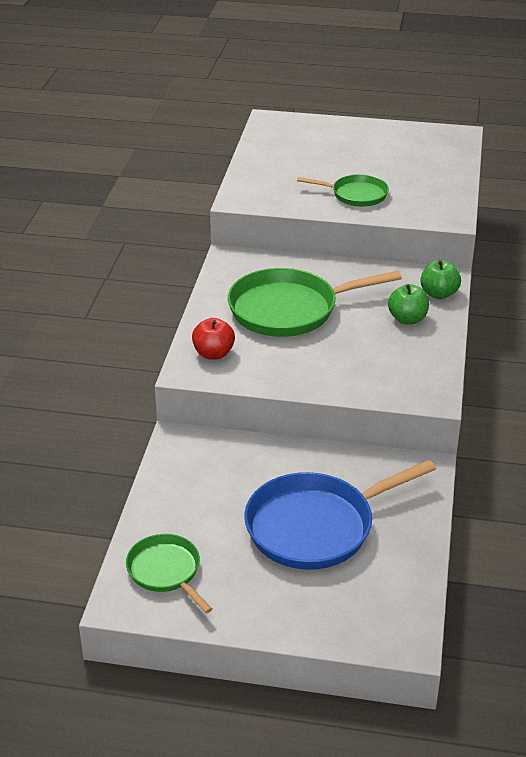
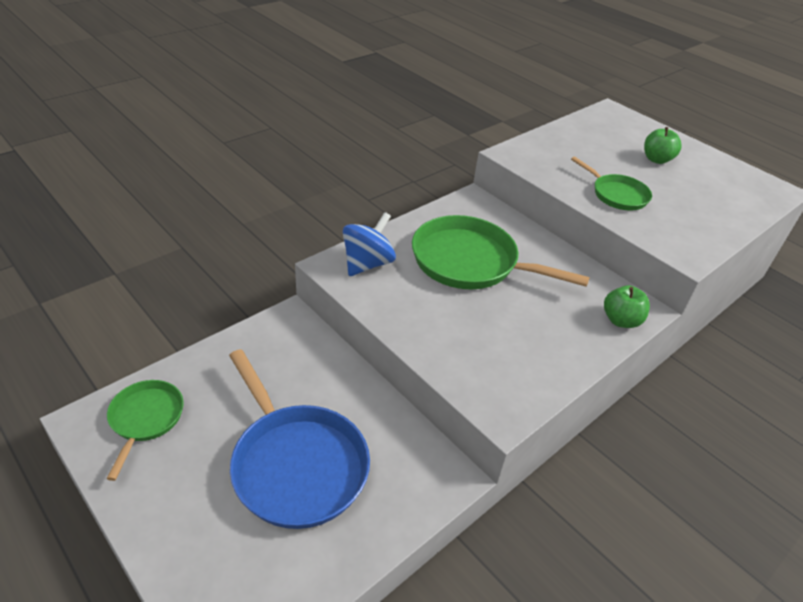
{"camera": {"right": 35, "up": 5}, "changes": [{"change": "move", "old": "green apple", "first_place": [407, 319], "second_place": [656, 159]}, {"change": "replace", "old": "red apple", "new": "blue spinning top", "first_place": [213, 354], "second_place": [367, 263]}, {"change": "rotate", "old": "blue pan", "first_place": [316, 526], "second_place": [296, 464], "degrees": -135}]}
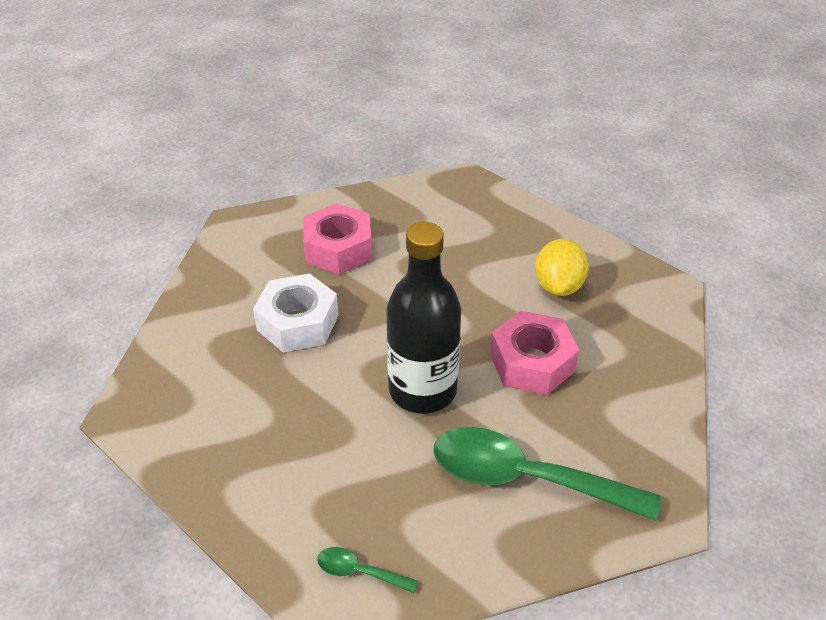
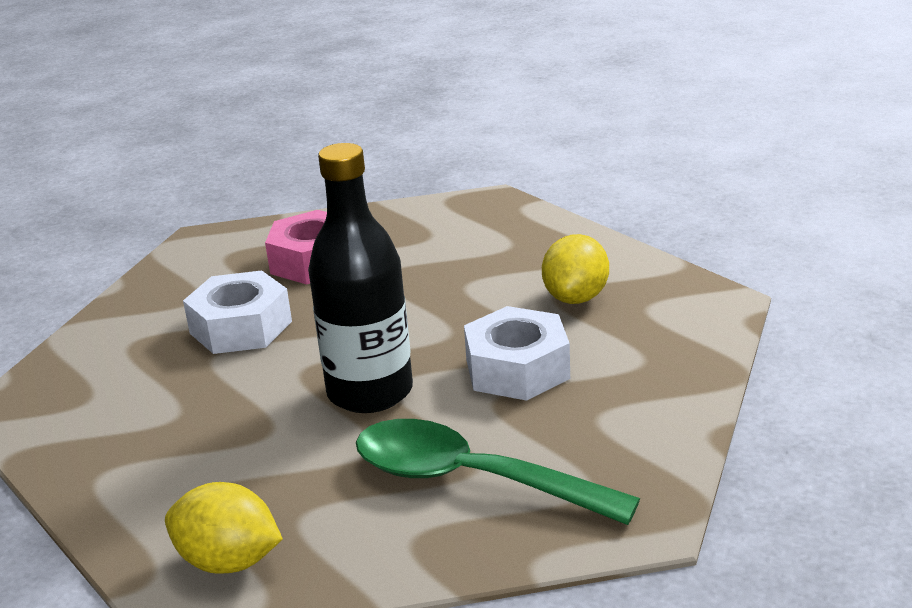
{"camera": {"right": 10, "up": -15}, "changes": [{"change": "recolor", "old": "pink nut", "new": "white nut", "first_place": [532, 362], "second_place": [517, 369]}, {"change": "replace", "old": "green spoon", "new": "yellow lemon", "first_place": [359, 572], "second_place": [229, 561]}]}
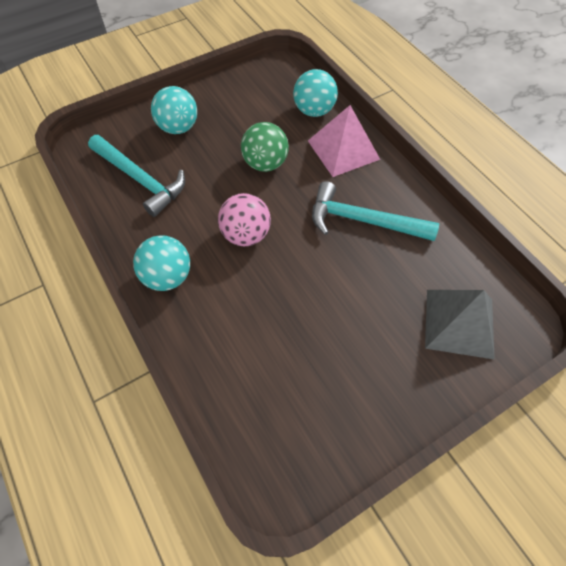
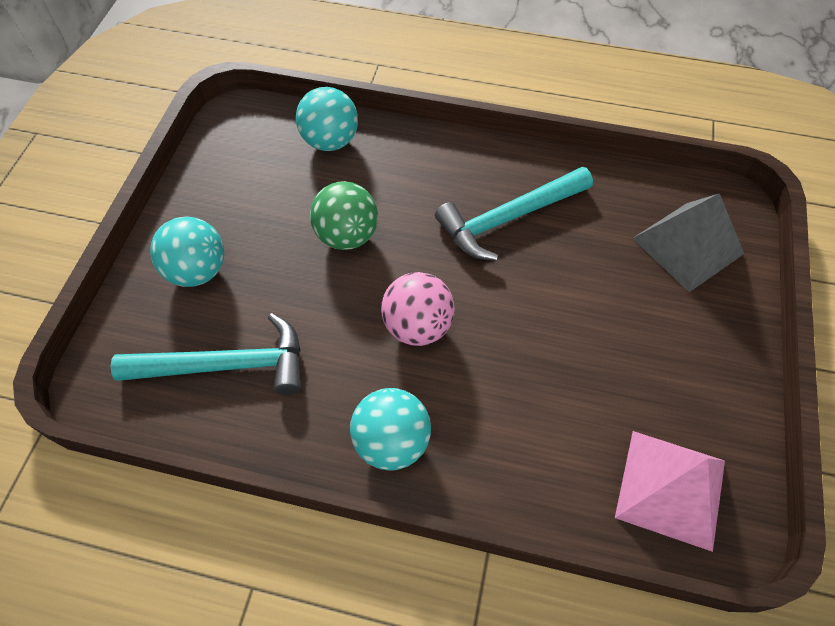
{"camera": {"right": -45, "up": 0}, "changes": [{"change": "move", "old": "pink pyramid", "first_place": [343, 149], "second_place": [670, 488]}]}
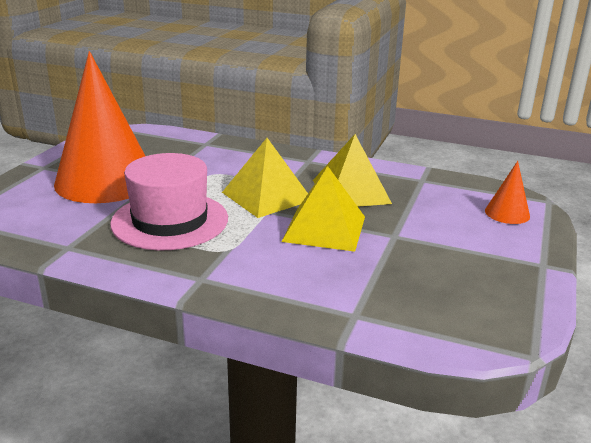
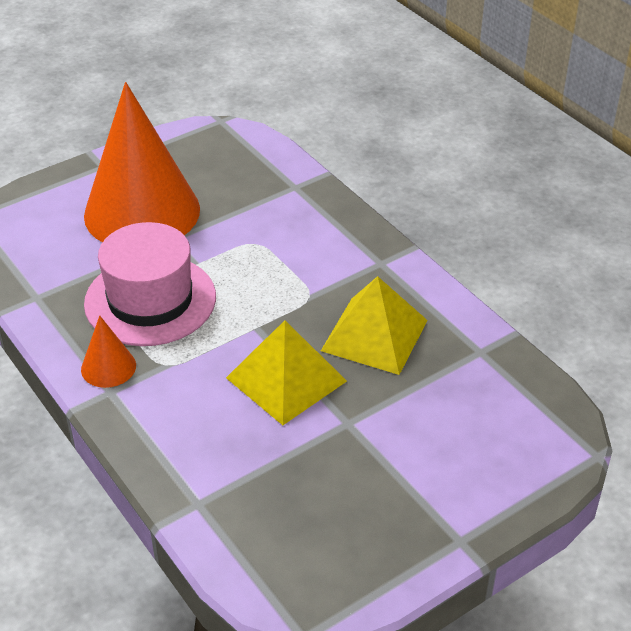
{"camera": {"right": 35, "up": 15}, "changes": [{"change": "delete", "old": "yellow pyramid", "first_place": [267, 196]}, {"change": "move", "old": "orange cone", "first_place": [507, 213], "second_place": [108, 367]}]}
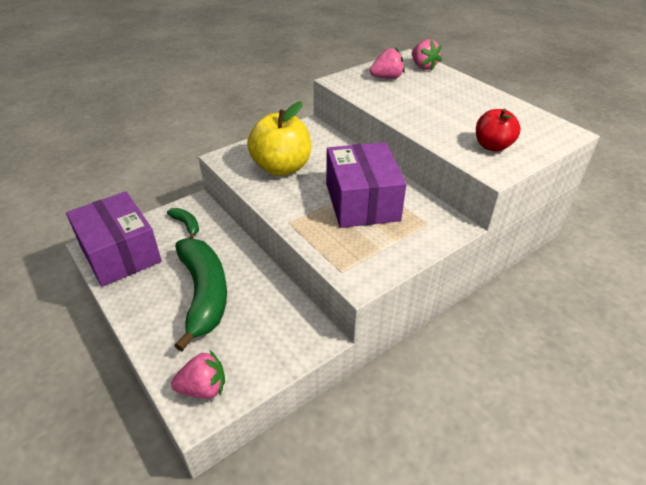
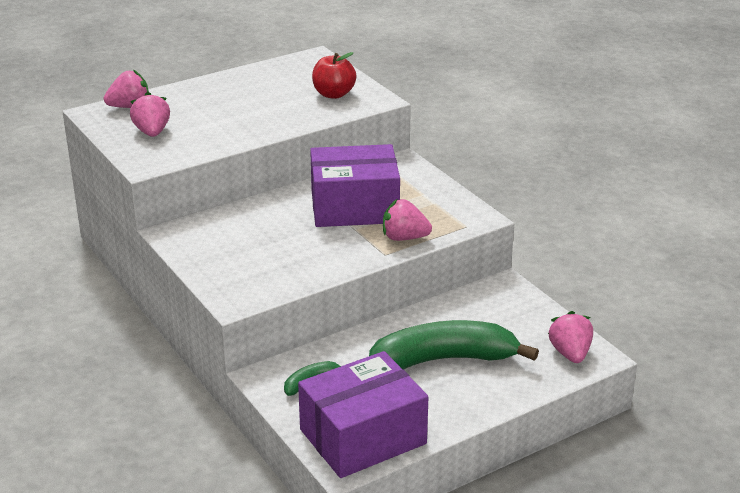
{"camera": {"right": -85, "up": -10}, "changes": [{"change": "delete", "old": "yellow apple", "first_place": [281, 167]}, {"change": "insert", "new": "pink strawberry", "second_place": [404, 238]}]}
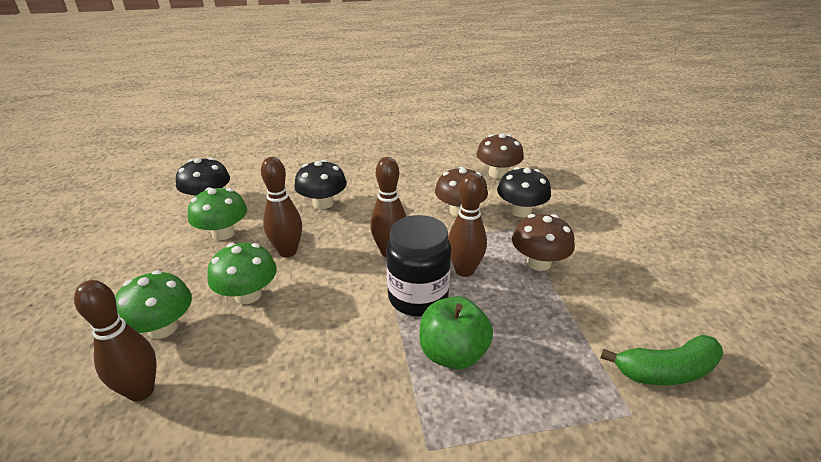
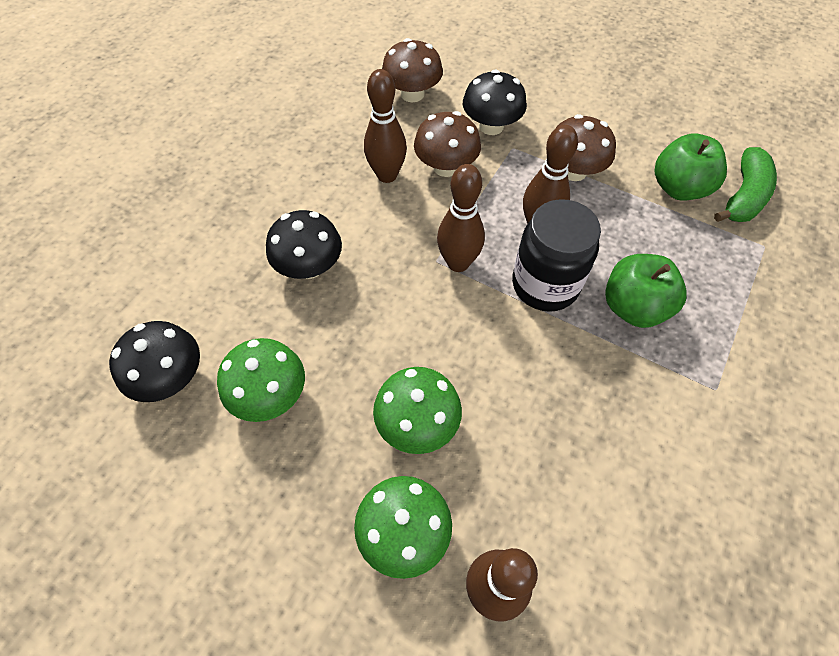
{"camera": {"right": -50, "up": 25}, "changes": [{"change": "move", "old": "brown bowling pin", "first_place": [287, 252], "second_place": [387, 175]}, {"change": "insert", "new": "green apple", "second_place": [679, 188]}]}
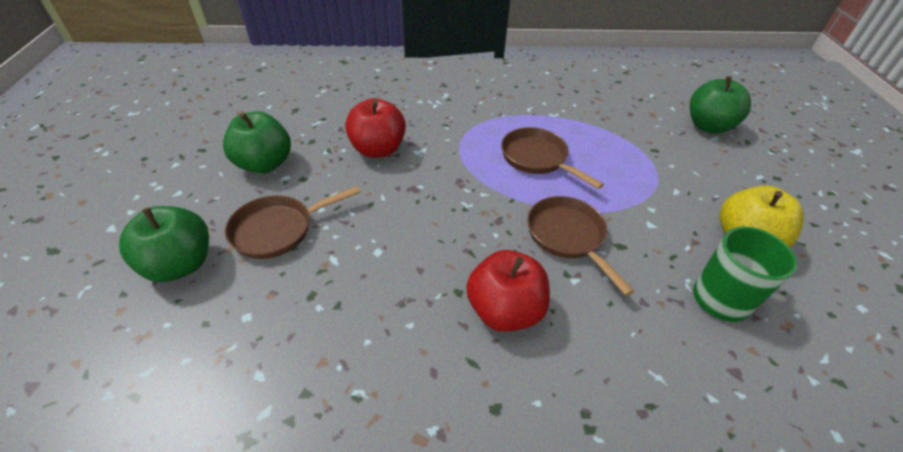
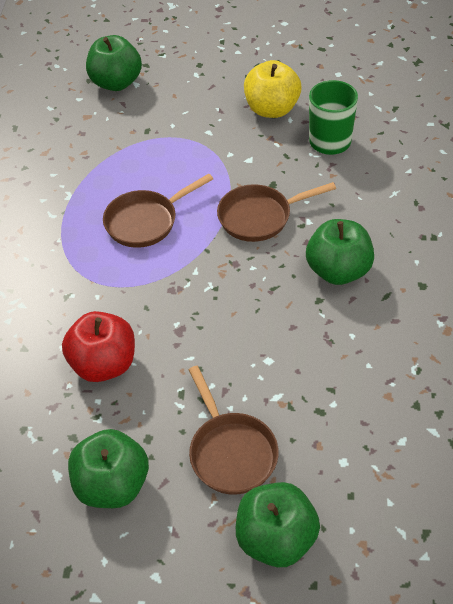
{"camera": {"right": -80, "up": 5}, "changes": [{"change": "recolor", "old": "red apple", "new": "green apple", "first_place": [504, 310], "second_place": [338, 271]}]}
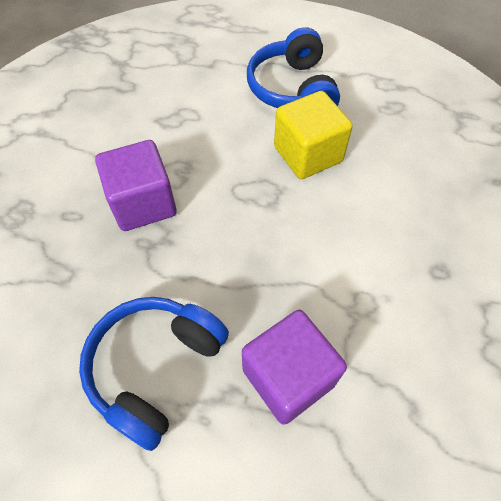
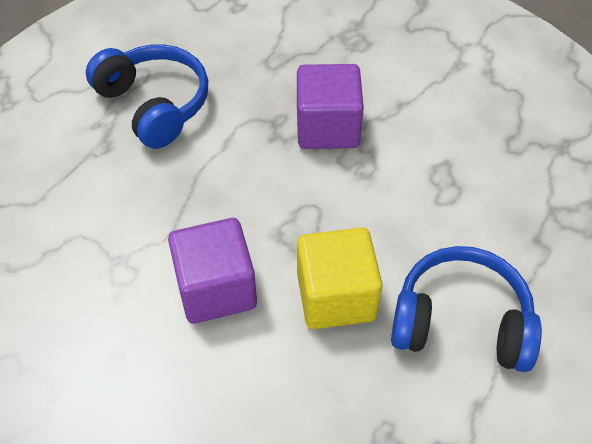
{"camera": {"right": 110, "up": -5}, "changes": [{"change": "move", "old": "purple cube", "first_place": [288, 377], "second_place": [216, 289]}]}
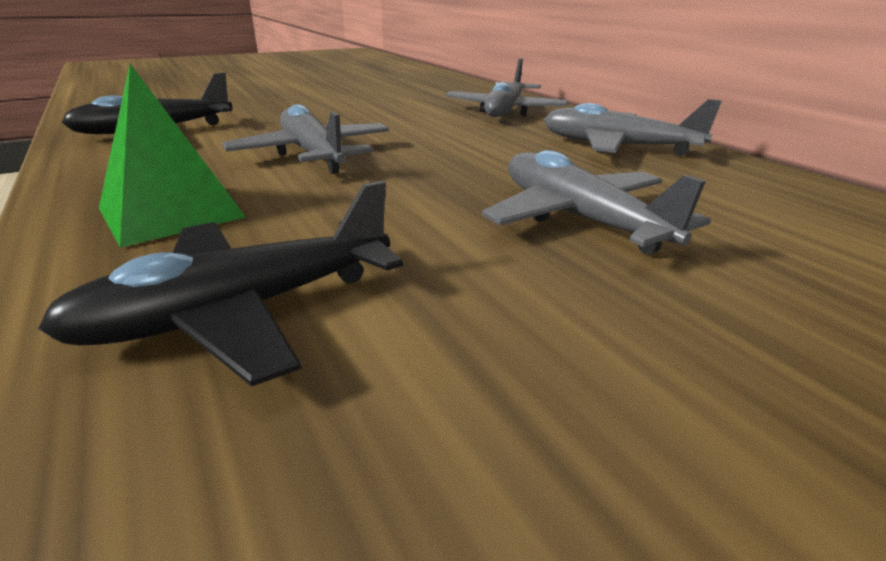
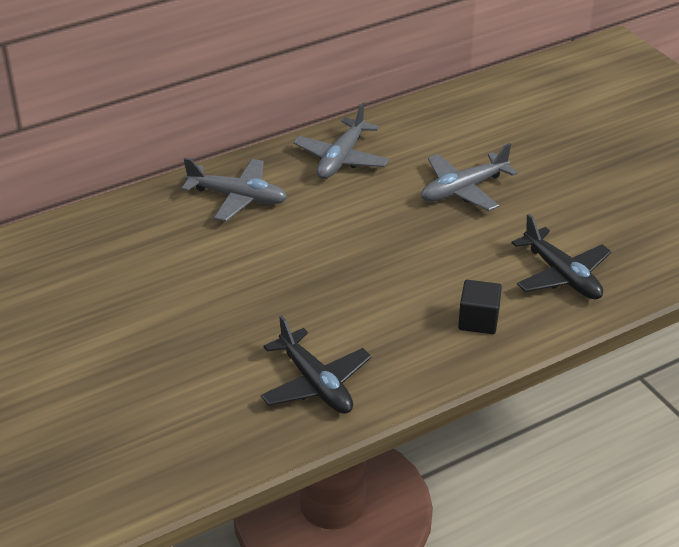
{"camera": {"right": -90, "up": 10}, "changes": [{"change": "replace", "old": "green pyramid", "new": "black cube", "first_place": [171, 212], "second_place": [478, 320]}, {"change": "delete", "old": "grey plane", "first_place": [313, 154]}]}
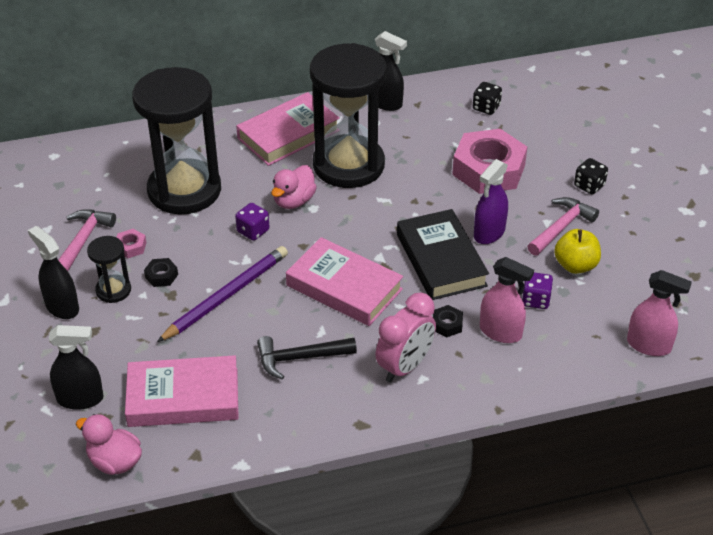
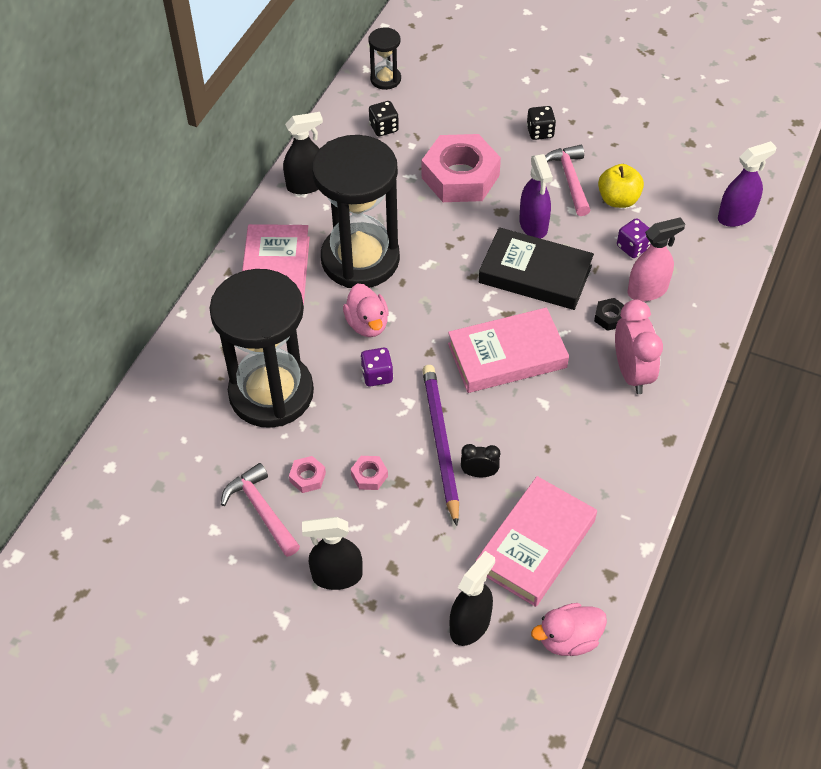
{"camera": {"right": -50, "up": 10}, "changes": [{"change": "move", "old": "black hourglass", "first_place": [113, 290], "second_place": [385, 79]}, {"change": "recolor", "old": "black nut", "new": "pink nut", "first_place": [161, 276], "second_place": [369, 475]}, {"change": "recolor", "old": "pink spray bottle", "new": "purple spray bottle", "first_place": [649, 345], "second_place": [736, 216]}, {"change": "delete", "old": "black hammer", "first_place": [299, 358]}, {"change": "insert", "new": "black clock", "second_place": [479, 473]}]}
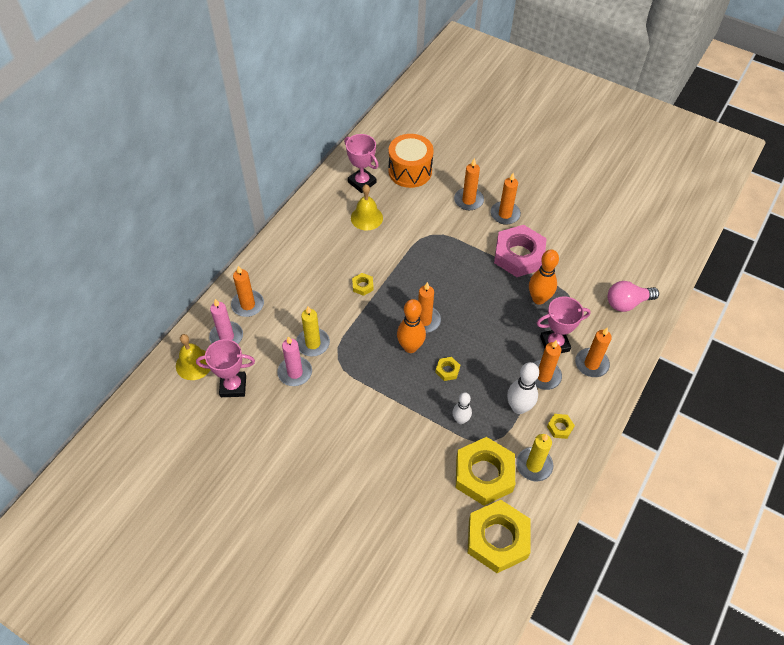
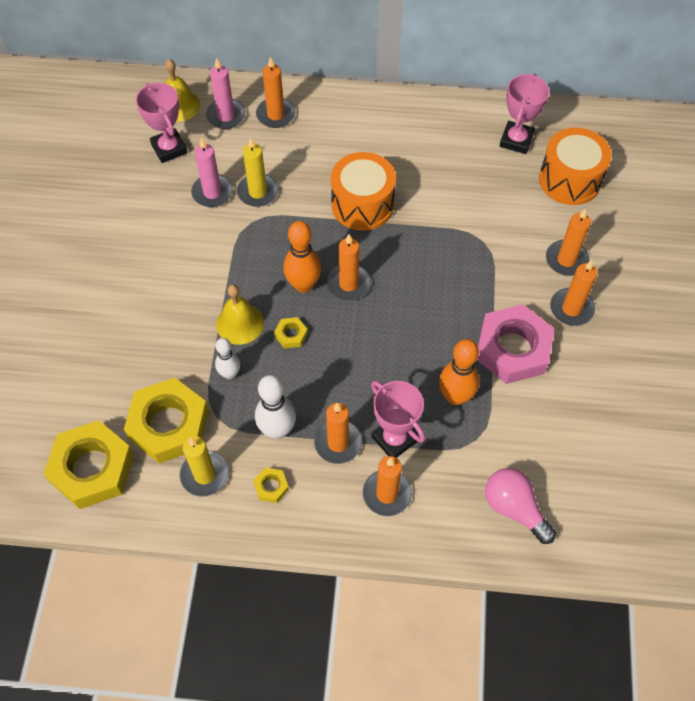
{"camera": {"right": 65, "up": 5}, "changes": [{"change": "move", "old": "yellow bell", "first_place": [366, 218], "second_place": [240, 323]}, {"change": "replace", "old": "yellow nut", "new": "orange drum", "first_place": [362, 286], "second_place": [362, 204]}]}
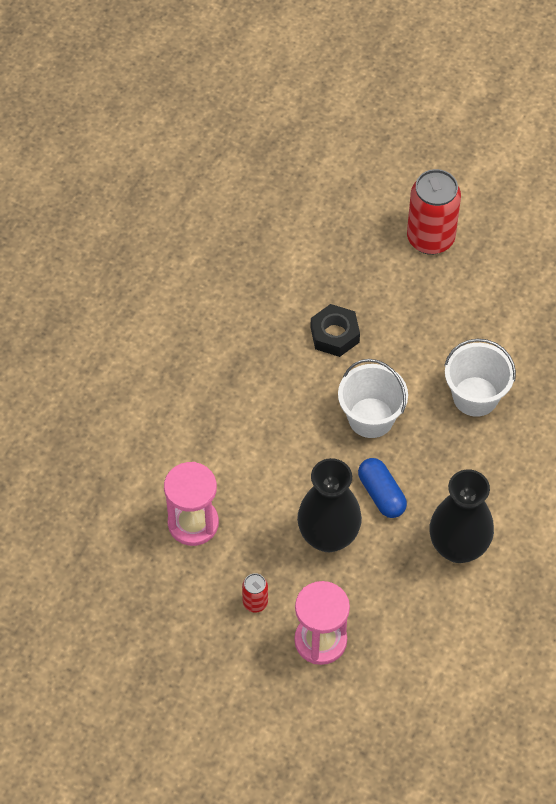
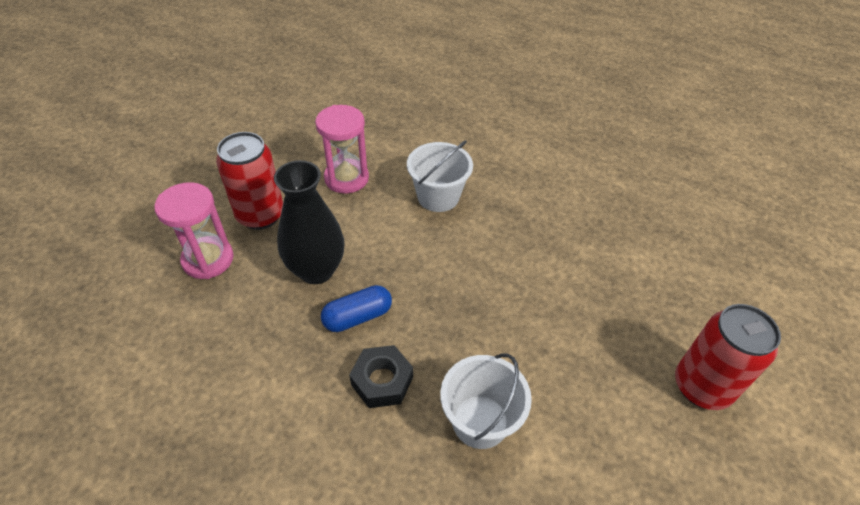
{"camera": {"right": 90, "up": -10}, "changes": [{"change": "move", "old": "black nut", "first_place": [334, 335], "second_place": [382, 381]}, {"change": "move", "old": "white bucket", "first_place": [371, 418], "second_place": [438, 196]}, {"change": "delete", "old": "black vase", "first_place": [458, 547]}, {"change": "resize", "old": "red can", "first_place": [255, 602], "second_place": [260, 215], "factor": 2.12}]}
